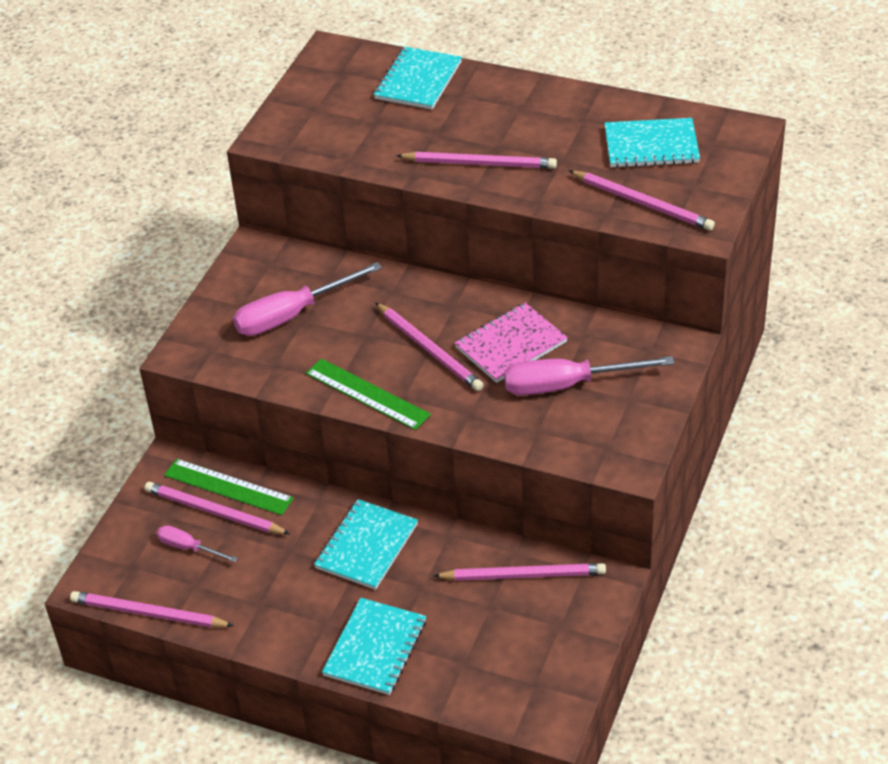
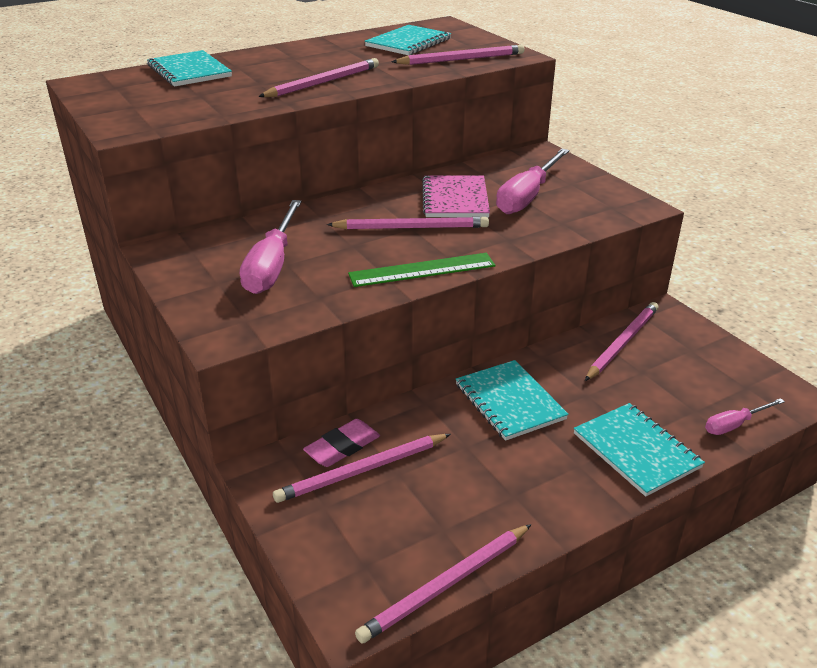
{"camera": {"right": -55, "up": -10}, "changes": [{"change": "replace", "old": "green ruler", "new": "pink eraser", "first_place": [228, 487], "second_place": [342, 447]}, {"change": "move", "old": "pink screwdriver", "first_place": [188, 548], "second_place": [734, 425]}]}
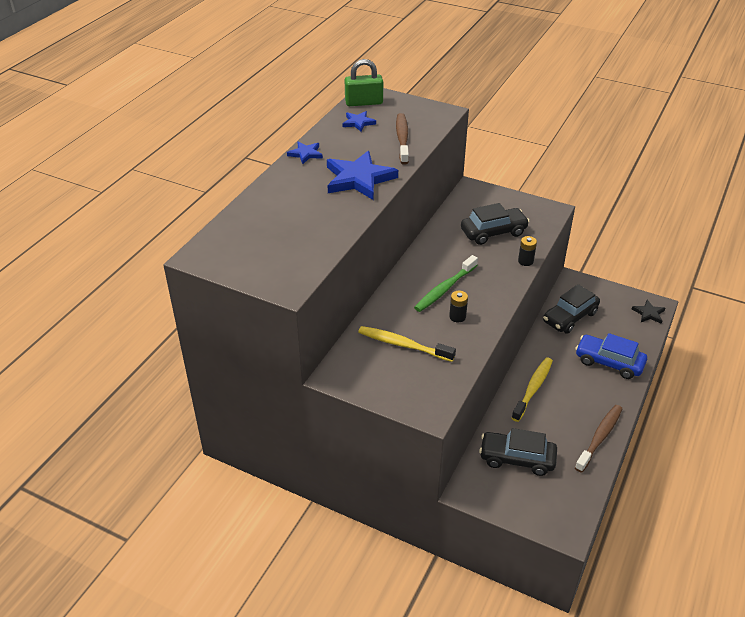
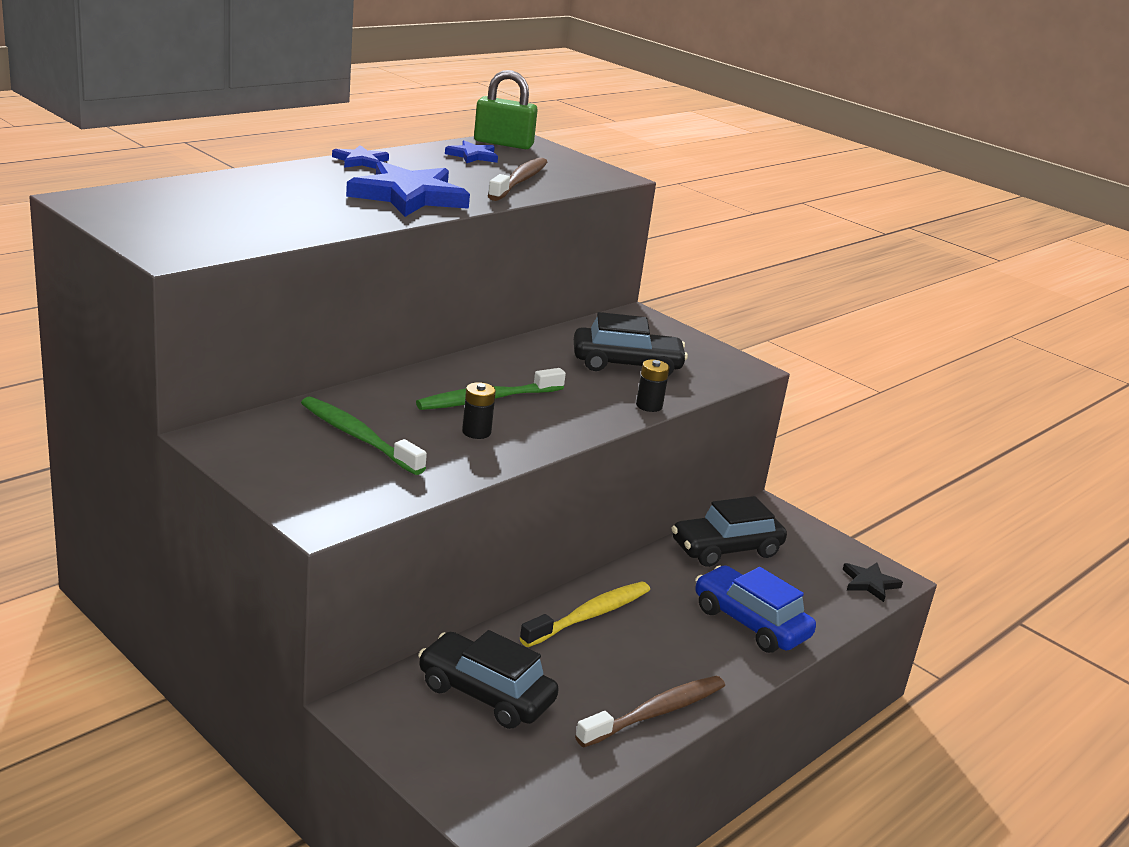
{"camera": {"right": 15, "up": -15}, "changes": [{"change": "recolor", "old": "yellow toothbrush", "new": "green toothbrush", "first_place": [403, 345], "second_place": [358, 437]}]}
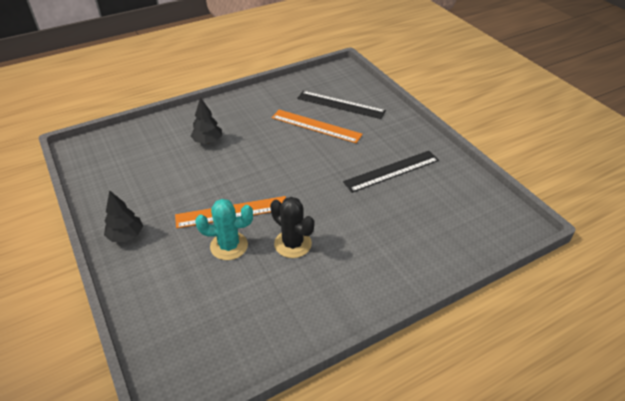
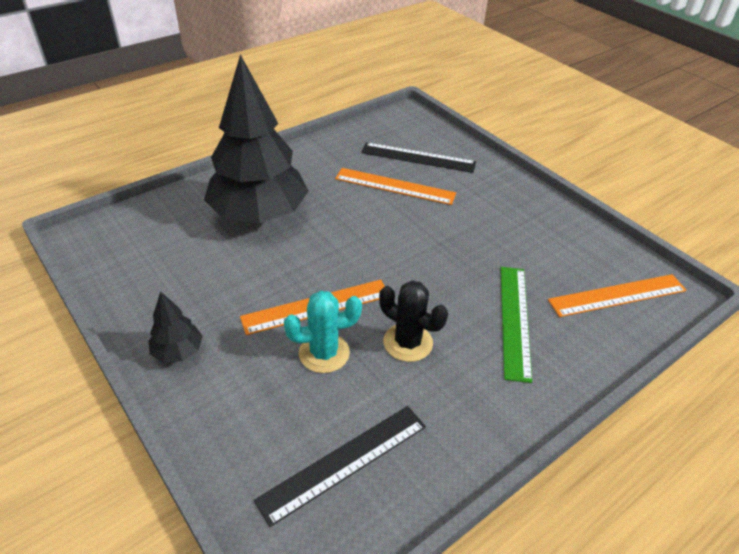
{"camera": {"right": -10, "up": 0}, "changes": [{"change": "resize", "old": "black tree", "first_place": [208, 141], "second_place": [259, 214], "factor": 2.4}, {"change": "move", "old": "black ruler", "first_place": [391, 171], "second_place": [344, 462]}, {"change": "insert", "new": "green ruler", "second_place": [514, 320]}, {"change": "insert", "new": "orange ruler", "second_place": [617, 295]}]}
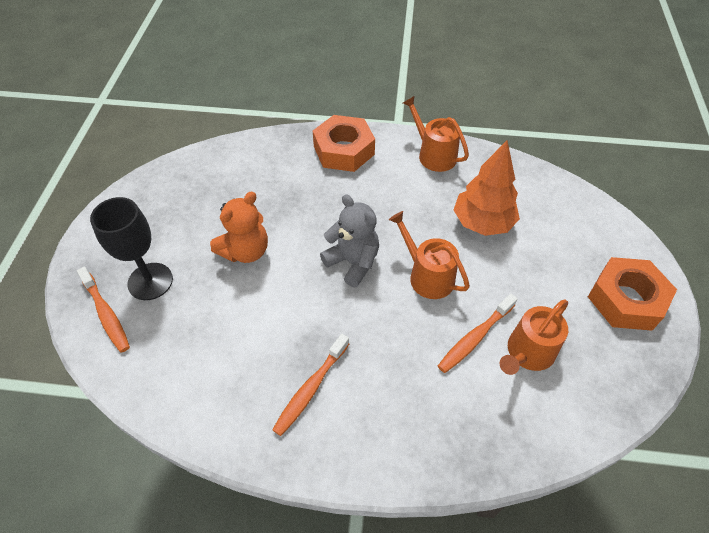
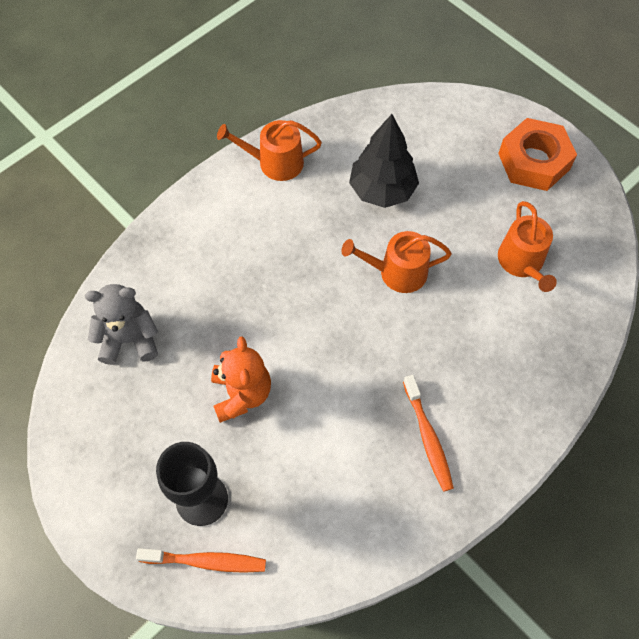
{"camera": {"right": -50, "up": 10}, "changes": [{"change": "delete", "old": "orange nut", "first_place": [344, 150]}, {"change": "recolor", "old": "orange tree", "new": "black tree", "first_place": [482, 223], "second_place": [382, 190]}, {"change": "move", "old": "grey teddy bear", "first_place": [353, 262], "second_place": [129, 339]}, {"change": "delete", "old": "orange toothbrush", "first_place": [474, 338]}]}
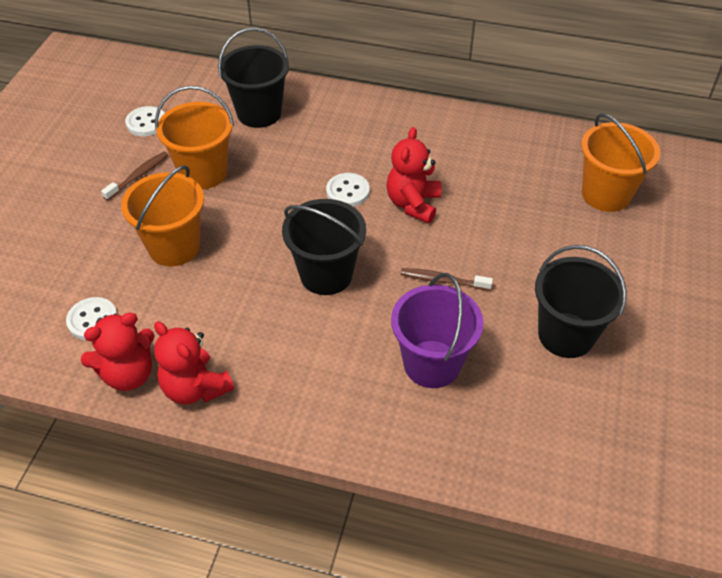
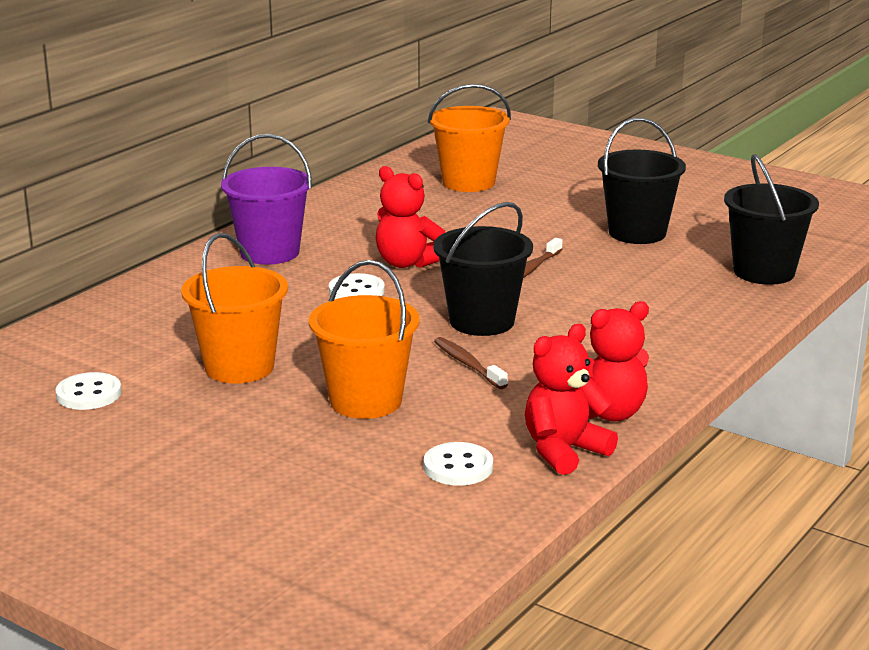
{"camera": {"right": -70, "up": -25}, "changes": [{"change": "move", "old": "black bucket", "first_place": [259, 113], "second_place": [764, 272]}, {"change": "move", "old": "brown toothbrush", "first_place": [138, 176], "second_place": [468, 364]}, {"change": "move", "old": "purple bucket", "first_place": [432, 364], "second_place": [269, 252]}, {"change": "rotate", "old": "red teddy bear", "first_place": [128, 374], "second_place": [564, 451], "degrees": -120}]}
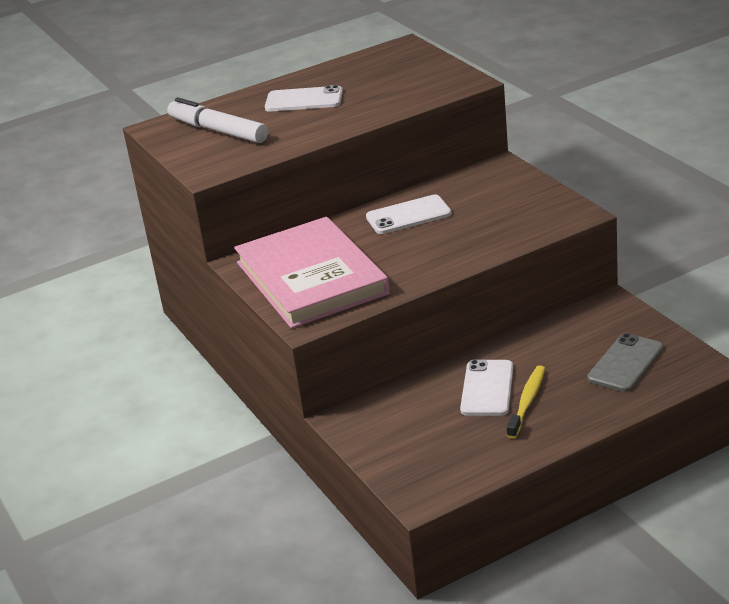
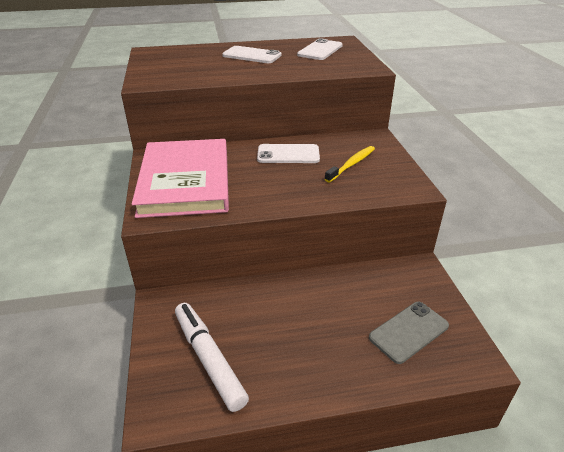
{"camera": {"right": 15, "up": 5}, "changes": [{"change": "move", "old": "white marker", "first_place": [218, 131], "second_place": [209, 359]}, {"change": "move", "old": "white phone", "first_place": [487, 388], "second_place": [320, 50]}, {"change": "move", "old": "yellow toothbrush", "first_place": [527, 402], "second_place": [351, 164]}]}
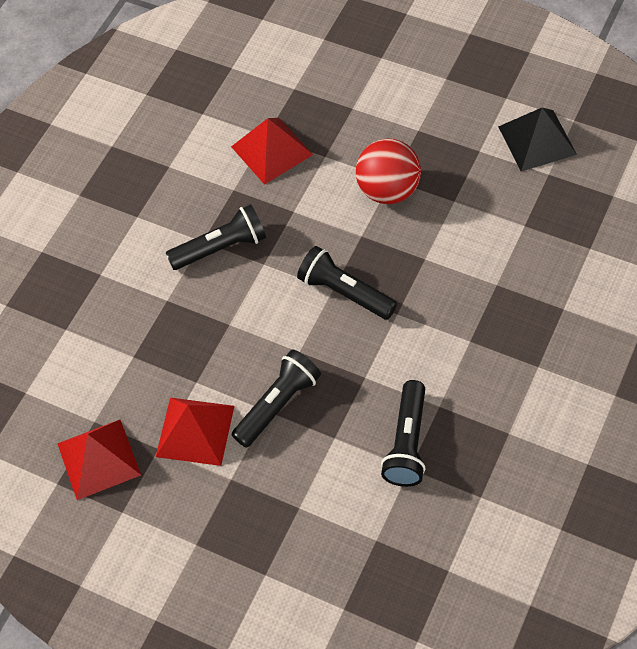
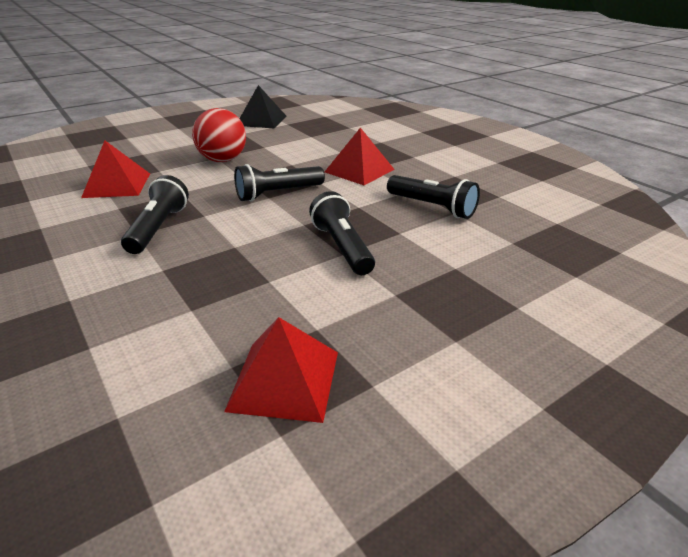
{"camera": {"right": -65, "up": -25}, "changes": [{"change": "move", "old": "red pyramid", "first_place": [195, 431], "second_place": [359, 170]}]}
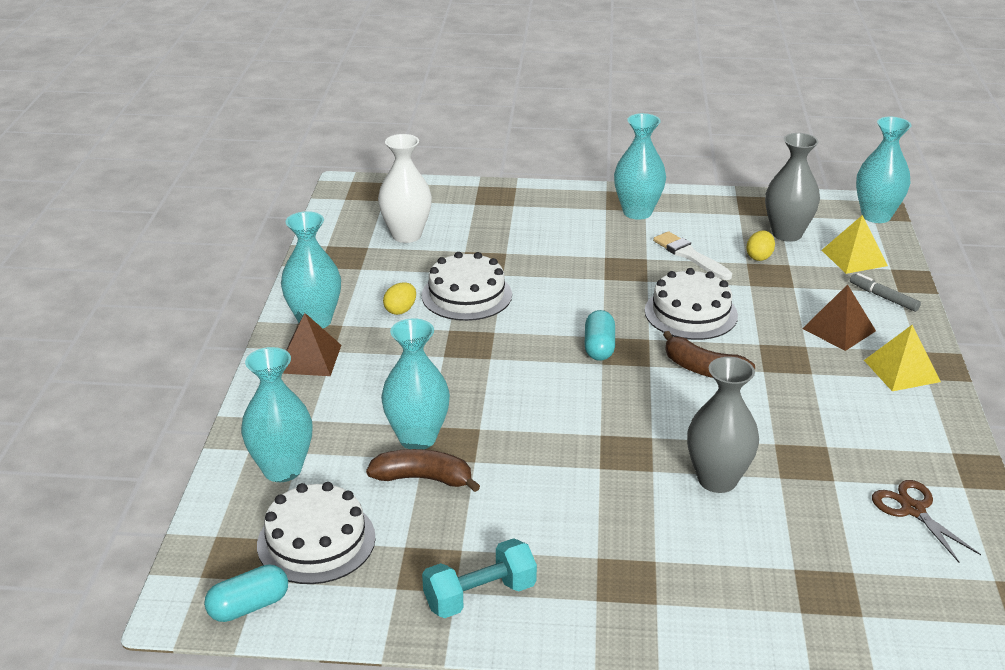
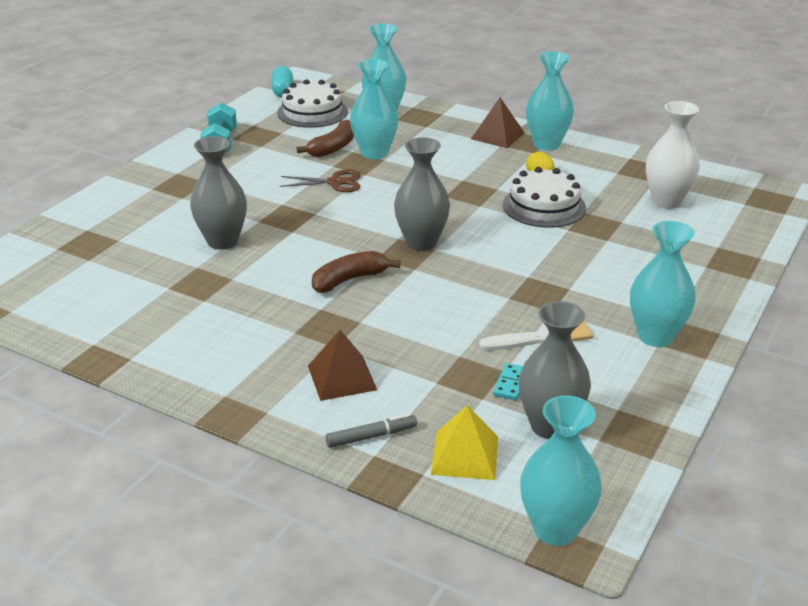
{"camera": {"right": 115, "up": 0}, "changes": [{"change": "replace", "old": "yellow egg", "new": "turquoise domino", "first_place": [759, 257], "second_place": [510, 383]}, {"change": "delete", "old": "white cake", "first_place": [691, 313]}, {"change": "replace", "old": "turquoise capsule", "new": "grey vase", "first_place": [599, 347], "second_place": [421, 243]}, {"change": "delete", "old": "yellow pyramid", "first_place": [901, 371]}, {"change": "move", "old": "brown scissors", "first_place": [913, 510], "second_place": [335, 182]}]}
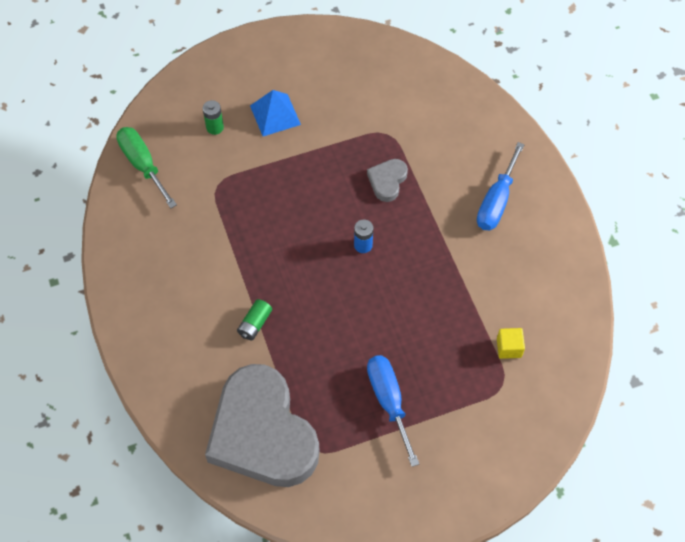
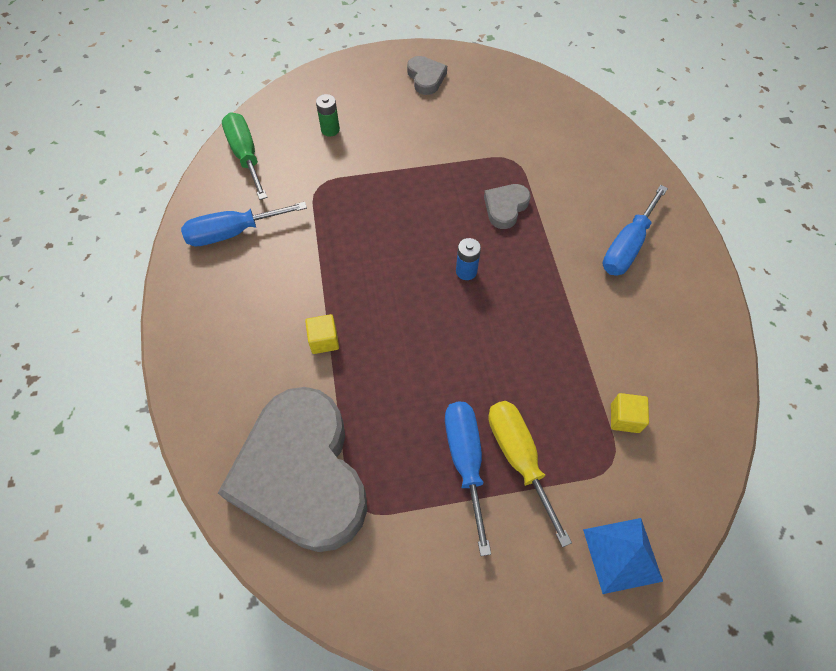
{"camera": {"right": 10, "up": 0}, "changes": [{"change": "move", "old": "blue pyramid", "first_place": [275, 115], "second_place": [622, 555]}, {"change": "replace", "old": "green battery", "new": "yellow cube", "first_place": [255, 324], "second_place": [324, 340]}, {"change": "insert", "new": "grey heart", "second_place": [426, 78]}, {"change": "insert", "new": "blue screwdriver", "second_place": [233, 232]}, {"change": "insert", "new": "yellow screwdriver", "second_place": [518, 458]}]}
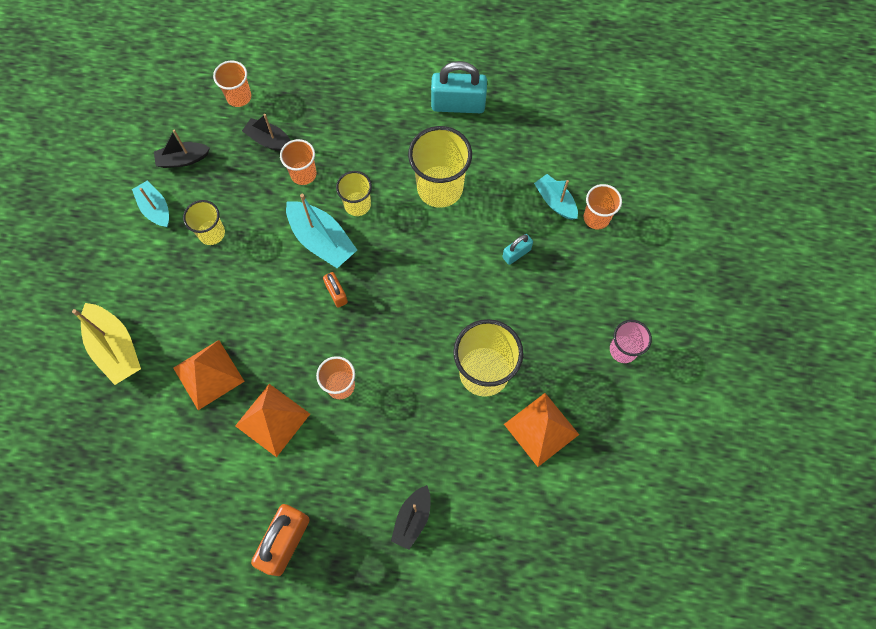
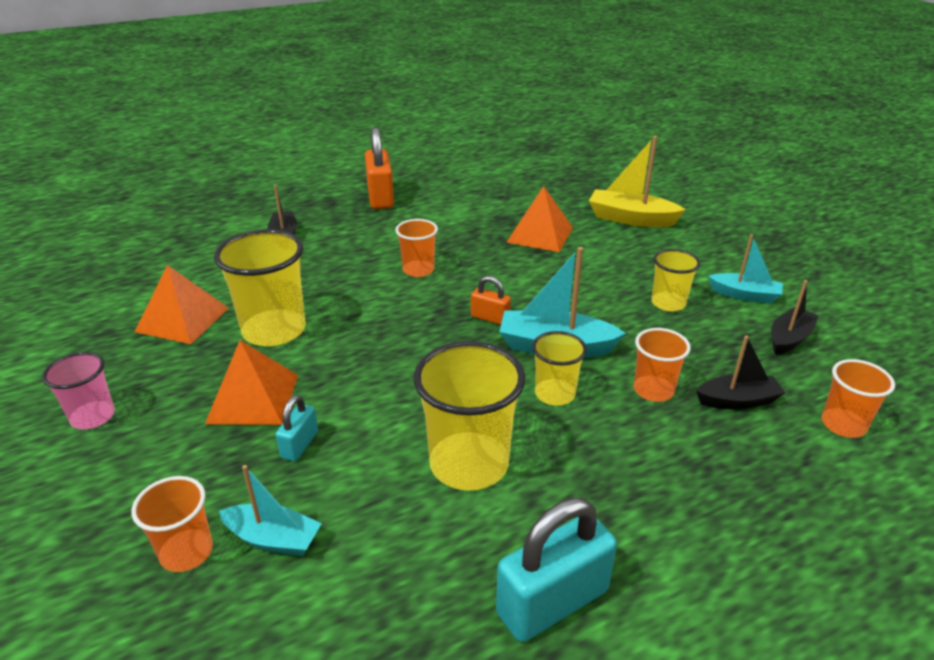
{"camera": {"right": 145, "up": -35}, "changes": [{"change": "move", "old": "orange pyramid", "first_place": [272, 419], "second_place": [253, 398]}]}
